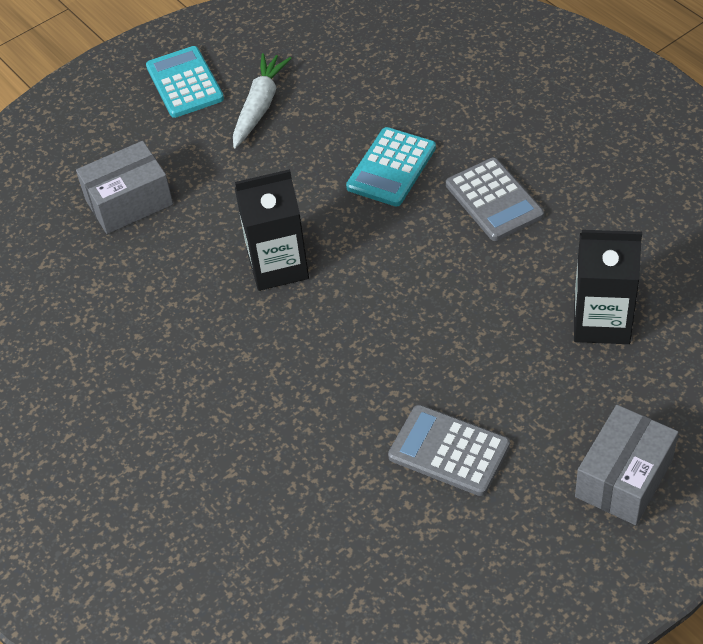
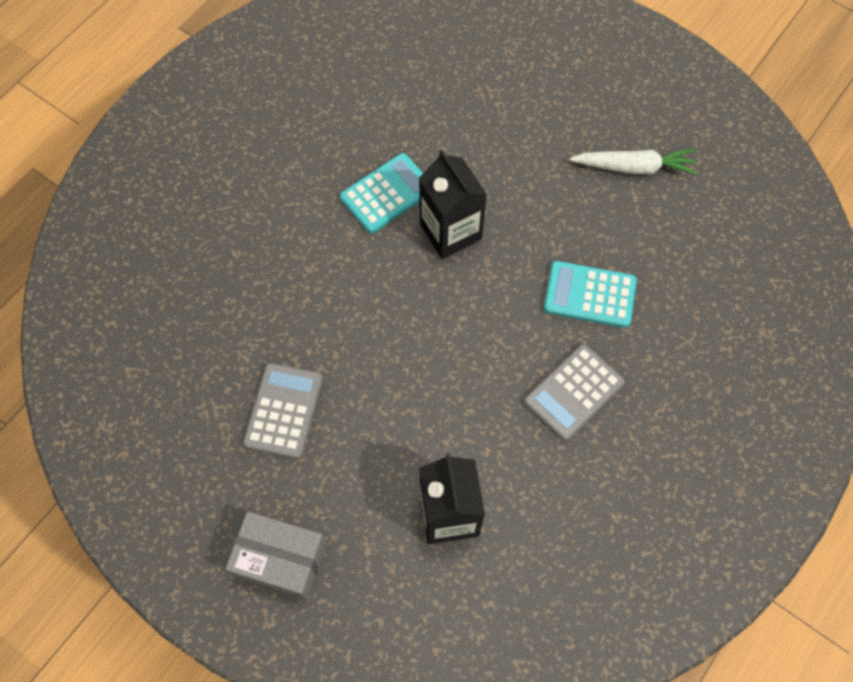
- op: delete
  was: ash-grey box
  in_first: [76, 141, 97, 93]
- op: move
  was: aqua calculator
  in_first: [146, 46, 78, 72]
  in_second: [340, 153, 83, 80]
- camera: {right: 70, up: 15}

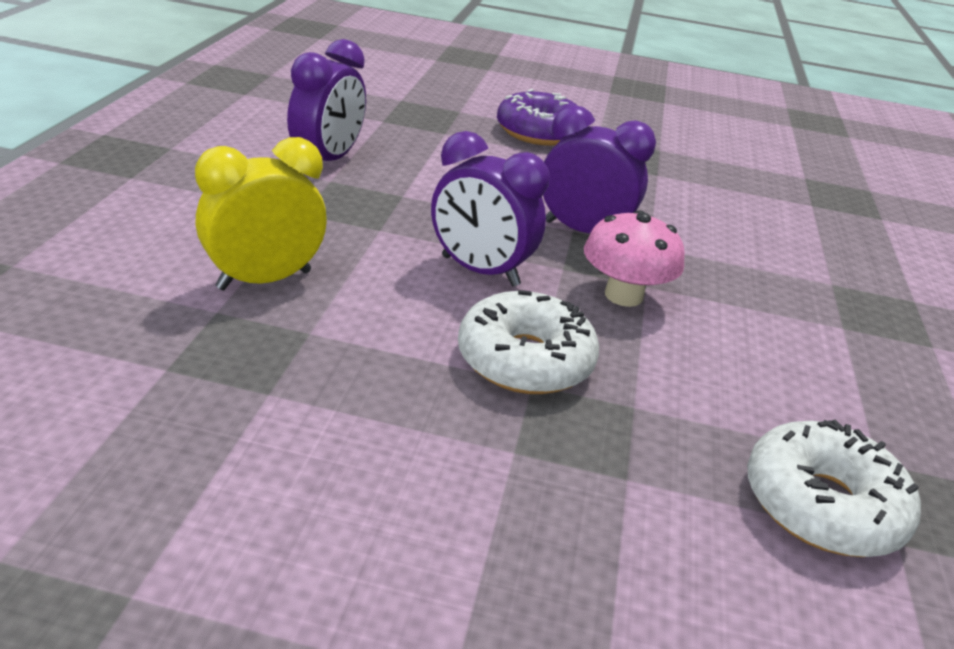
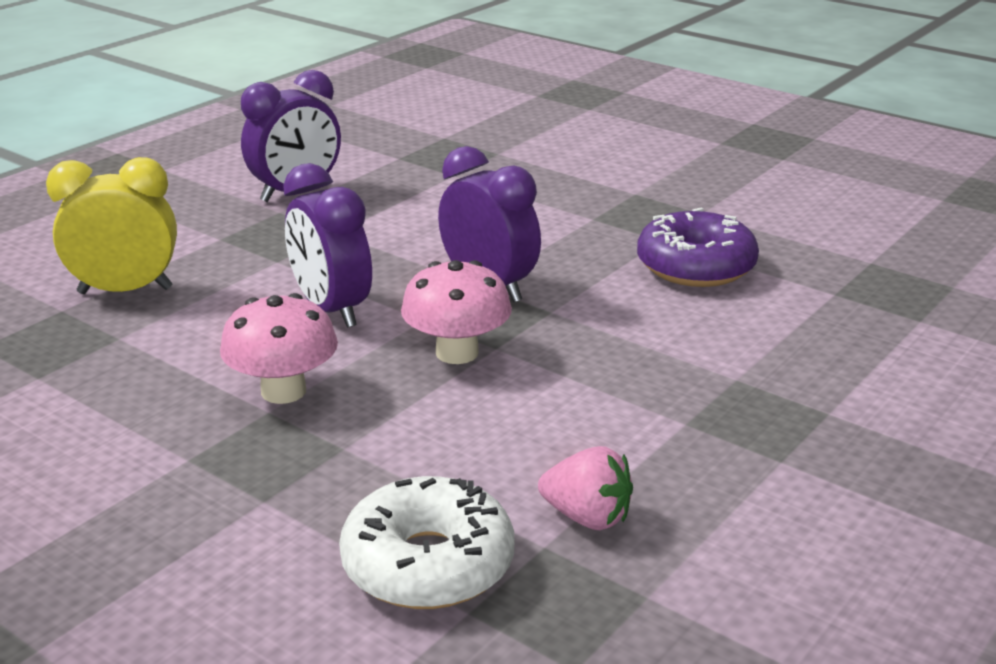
- op: insert
  now: pink toy strawberry
  in_second: [538, 446, 95, 84]
- op: move
  was: violet donut
  in_first: [497, 89, 81, 57]
  in_second: [637, 208, 122, 79]
- op: replace
  was: snow-white donut
  now: pink fungus
  in_first: [458, 290, 141, 104]
  in_second: [220, 293, 118, 111]
- camera: {right: 30, up: -5}

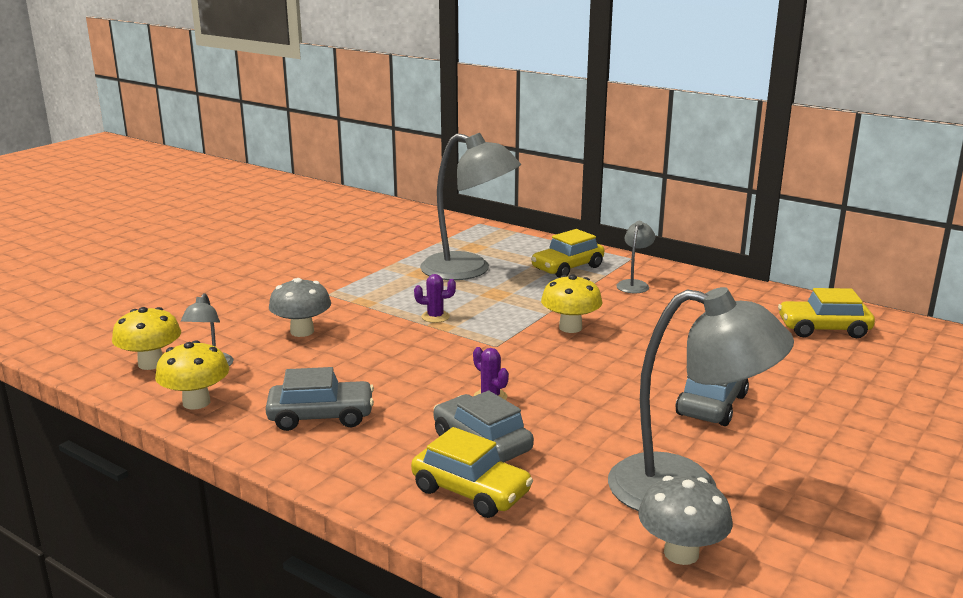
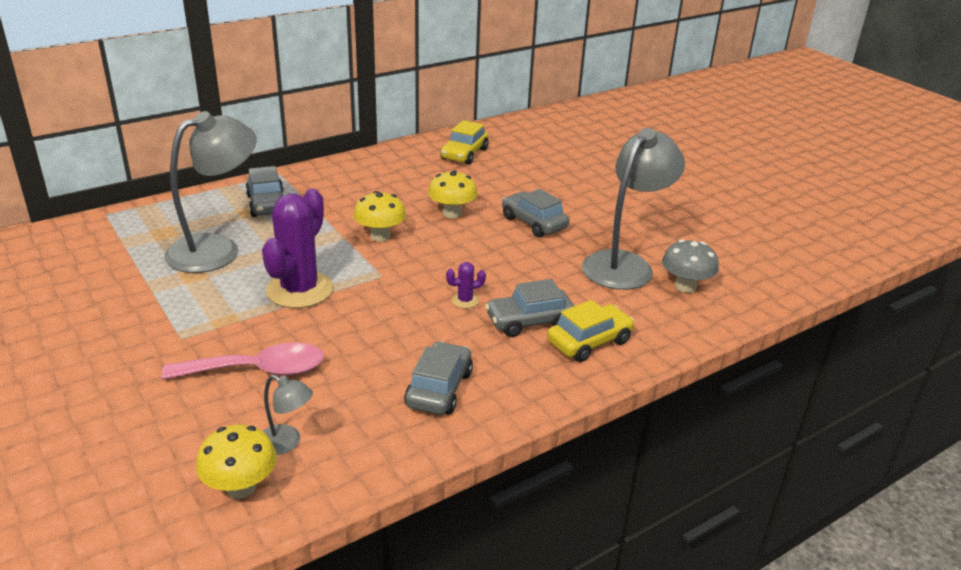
- op: delete
  was: ash-grey reading lamp
  in_first: [616, 221, 39, 72]
- op: move
  was: golden fungus
  in_first: [155, 340, 74, 70]
  in_second: [428, 170, 50, 48]
- op: replace
  was: ash-grey fungus
  now: pink teaspoon
  in_first: [269, 278, 62, 59]
  in_second: [161, 343, 163, 37]
- op: recolor
  was: golden automobile
  now: ash-grey automobile
  in_first: [531, 229, 73, 49]
  in_second: [245, 166, 39, 51]
- op: resize
  was: violet cactus
  in_first: [414, 274, 42, 49]
  in_second: [262, 188, 71, 120]
  ratio: 2.4
- camera: {right: -70, up: 10}

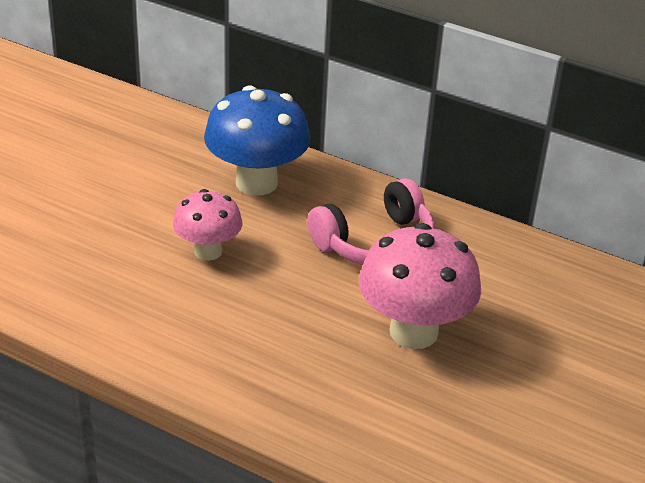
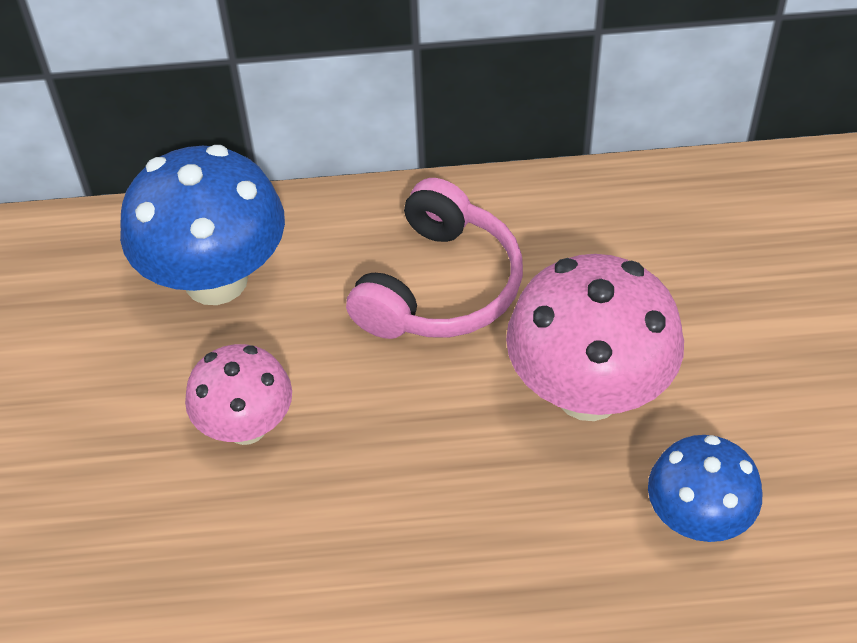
- op: insert
  now: cobalt fungus
  in_second: [648, 435, 114, 107]
- camera: {right: -30, up: 15}

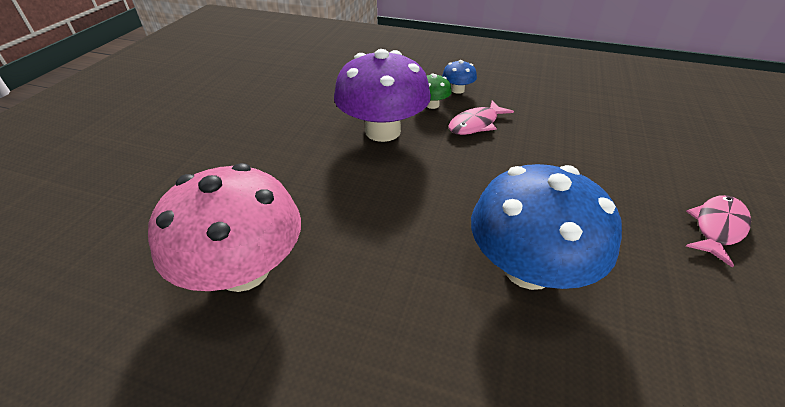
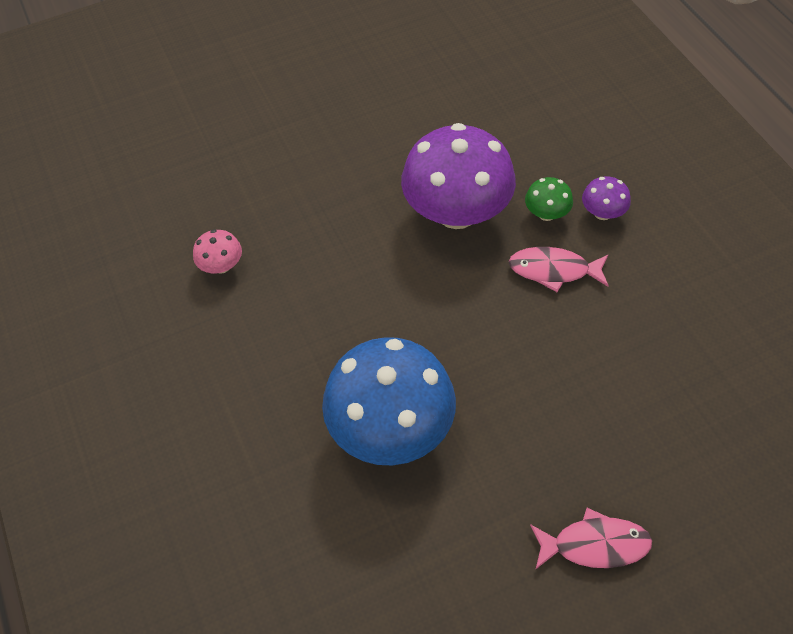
- op: recolor
  was: cobalt fungus
  now: violet fungus
  in_first: [442, 60, 35, 34]
  in_second: [582, 176, 49, 44]
- op: resize
  was: pink fungus
  in_first: [148, 163, 153, 129]
  in_second: [193, 229, 49, 45]
  ratio: 0.43
- camera: {right: 50, up: 15}

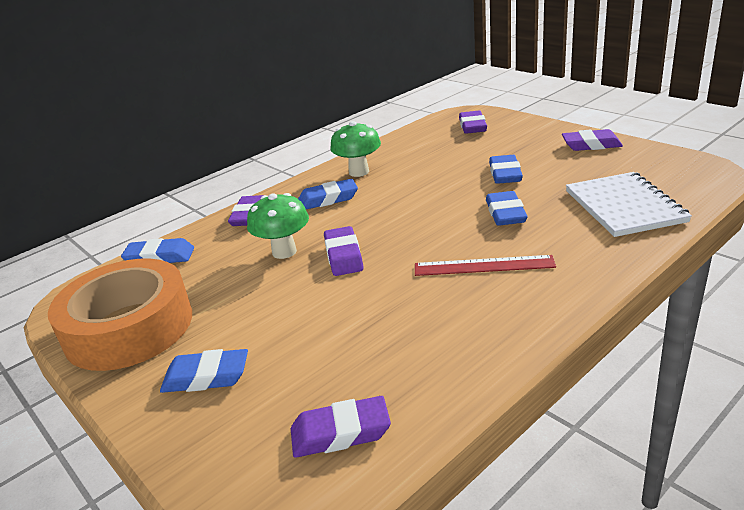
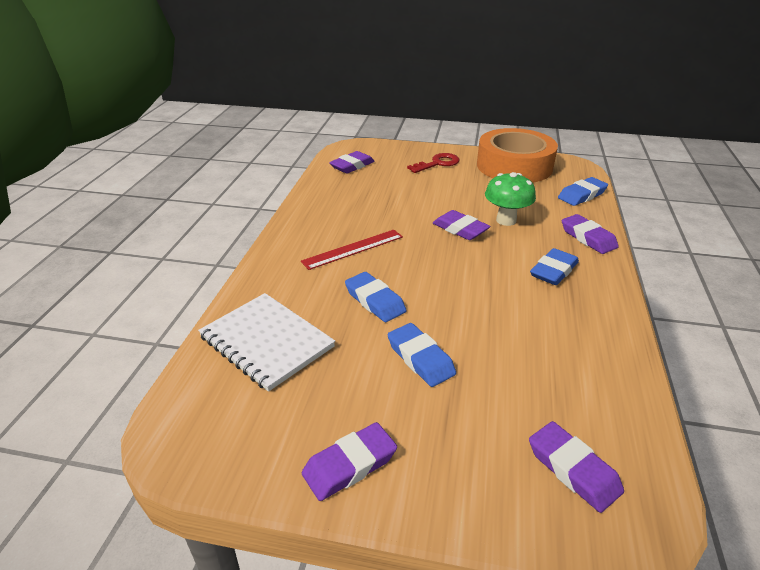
- op: delete
  was: emerald fungus
  in_first: [330, 121, 51, 56]
- op: replace
  was: cobalt gum eraser
  now: scarlet latchkey
  in_first: [160, 349, 88, 44]
  in_second: [407, 153, 53, 20]
- camera: {right: 140, up: 5}

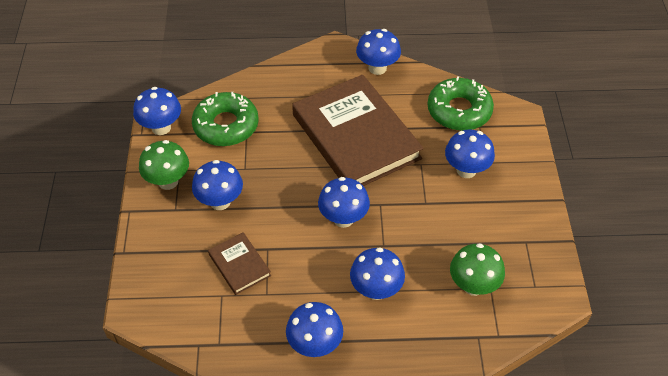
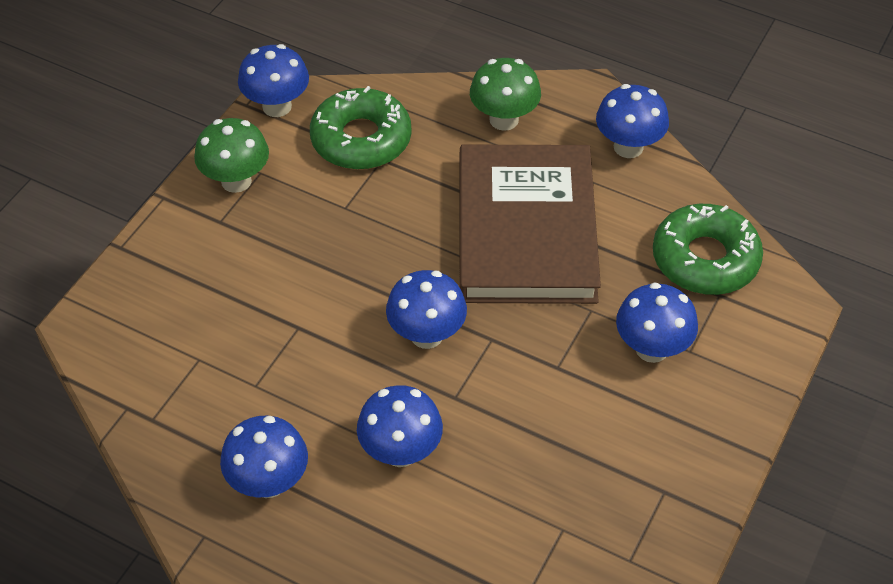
- op: delete
  was: cobalt fungus
  in_first: [192, 160, 51, 50]
- op: delete
  was: dark brown book
  in_first: [208, 232, 63, 63]
- op: move
  was: emerald fungus
  in_first: [450, 243, 55, 53]
  in_second: [470, 58, 71, 73]
- camera: {right: 30, up: 0}

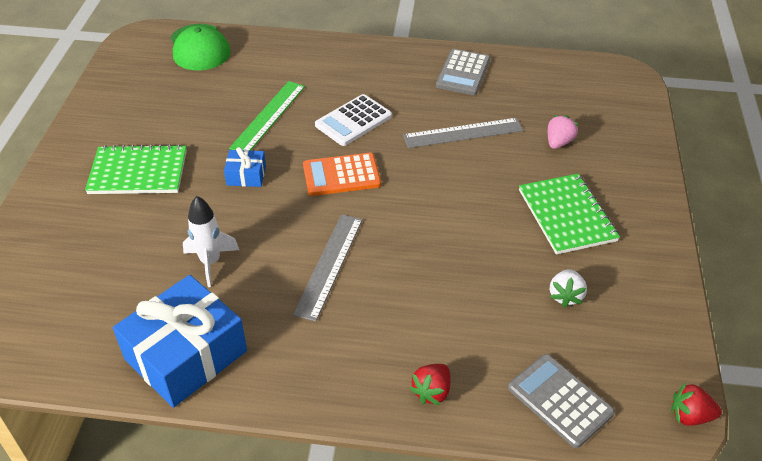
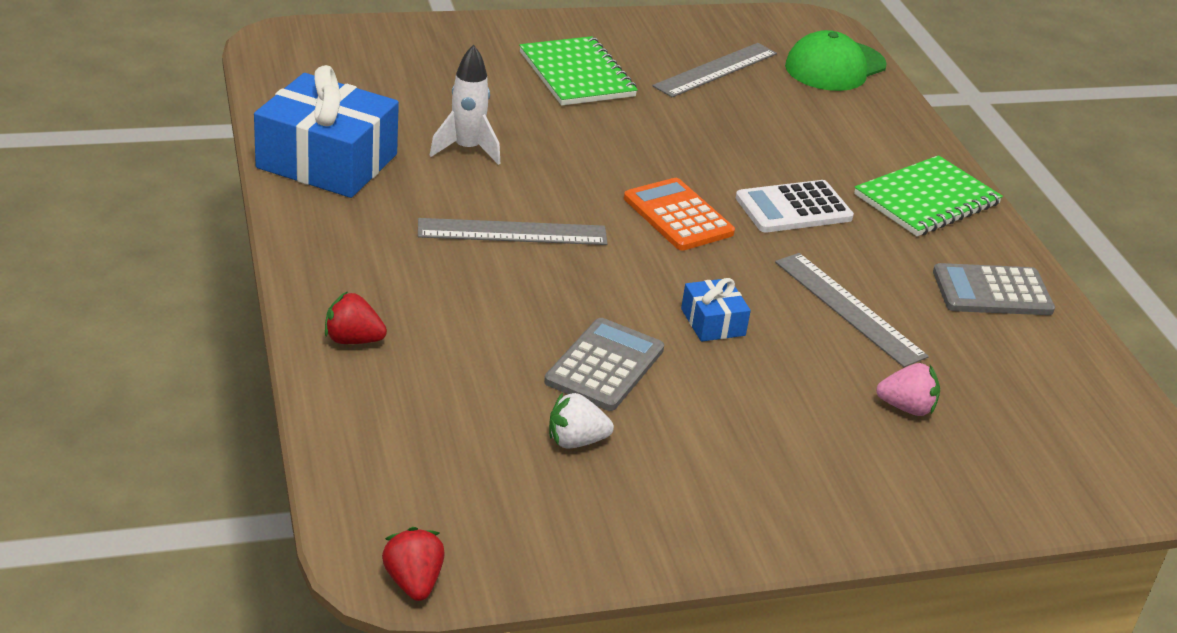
- op: delete
  was: emerald measuring stick
  in_first: [229, 81, 76, 70]
- op: insert
  now: ash-grey measuring stick
  in_second: [653, 43, 124, 54]
- op: move
  was: cobalt wrapped gift
  in_first: [224, 147, 42, 40]
  in_second: [681, 278, 70, 64]
- op: move
  was: ash-grey calculator
  in_first: [508, 354, 107, 94]
  in_second: [544, 318, 120, 93]
- op: move
  was: emerald notepad
  in_first: [519, 174, 101, 81]
  in_second: [854, 155, 149, 81]
- op: rotate
  was: snow-white calculator
  in_first: [315, 94, 77, 52]
  in_second: [736, 180, 118, 53]
  clockwise: -45
- camera: {right: 65, up: -10}

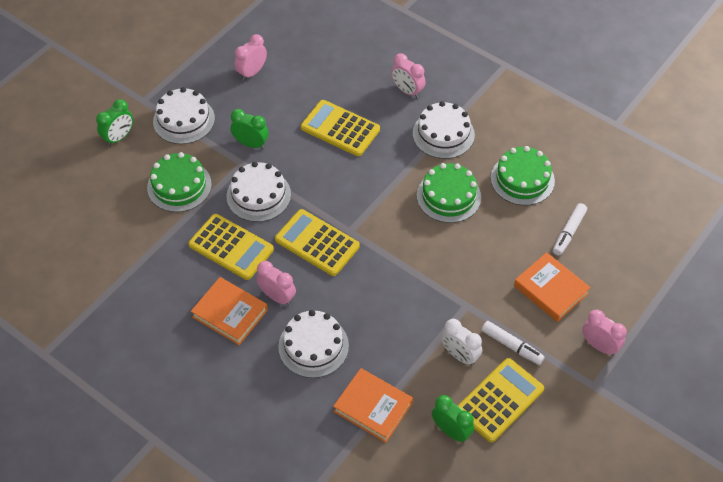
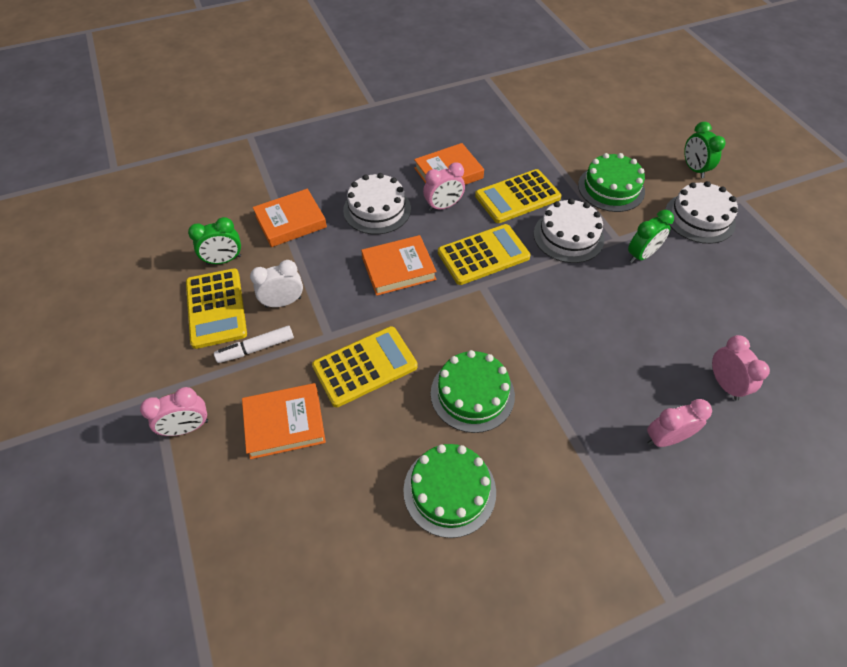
- op: delete
  was: snow-white gateau
  in_first: [413, 101, 62, 58]
- op: delete
  was: snow-white marker pen
  in_first: [553, 203, 34, 52]
- op: insert
  now: orange book
  in_second: [361, 235, 76, 61]
- op: move
  was: pink bedside clock
  in_first: [234, 34, 33, 47]
  in_second: [712, 335, 58, 65]
- op: move
  was: golden calculator
  in_first: [301, 100, 79, 56]
  in_second: [312, 326, 106, 81]
- camera: {right: 120, up: 0}

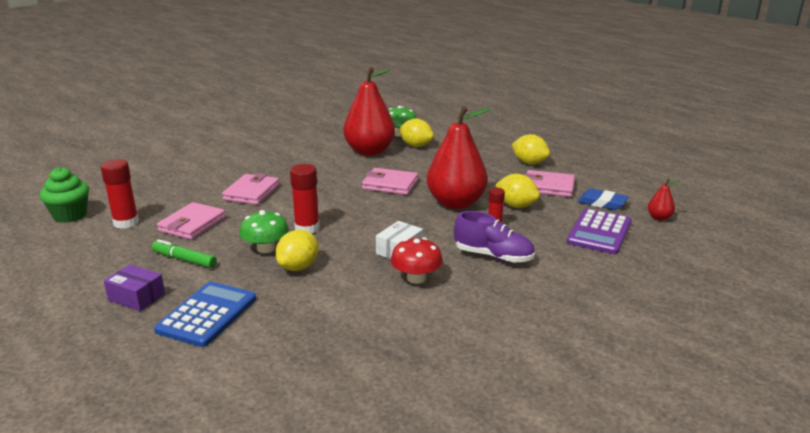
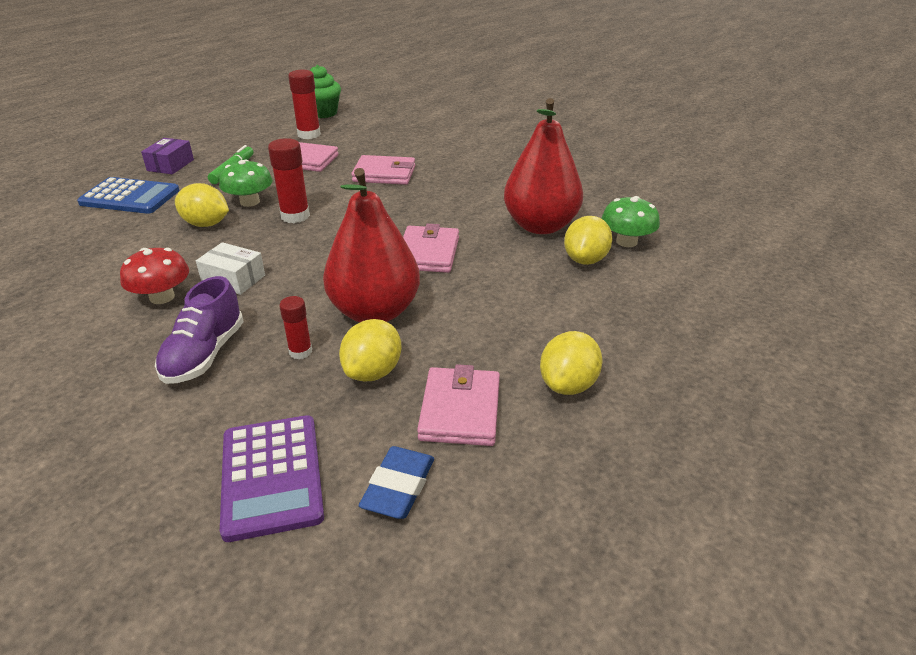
- op: delete
  was: scarlet toy pear
  in_first: [648, 179, 32, 42]
- op: rotate
  was: violet calculator
  in_first: [567, 208, 65, 46]
  in_second: [220, 415, 104, 127]
  clockwise: -120
- camera: {right: 80, up: 10}

